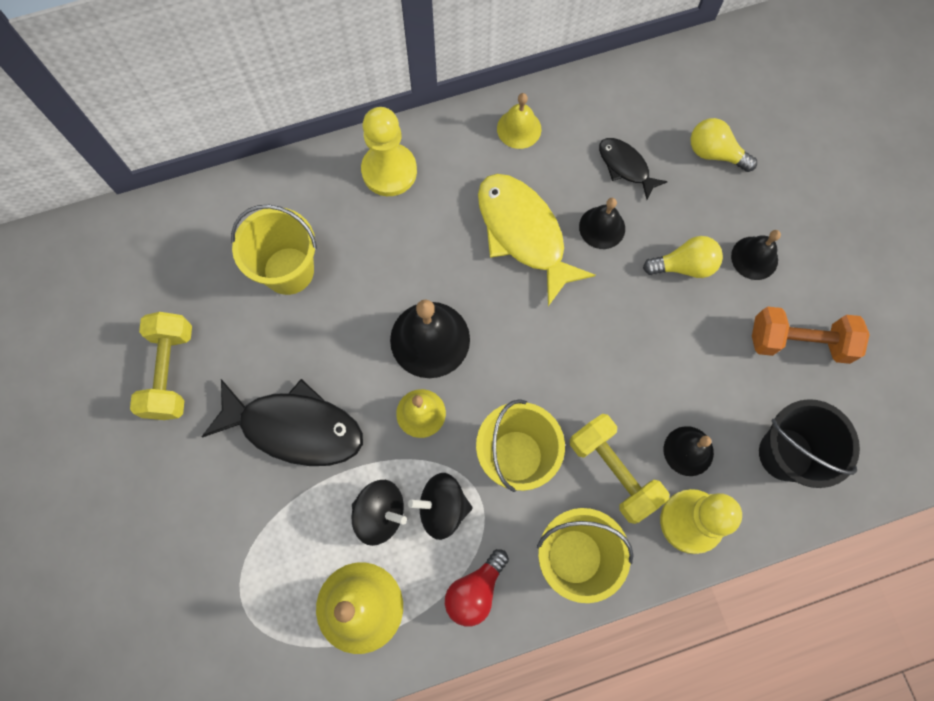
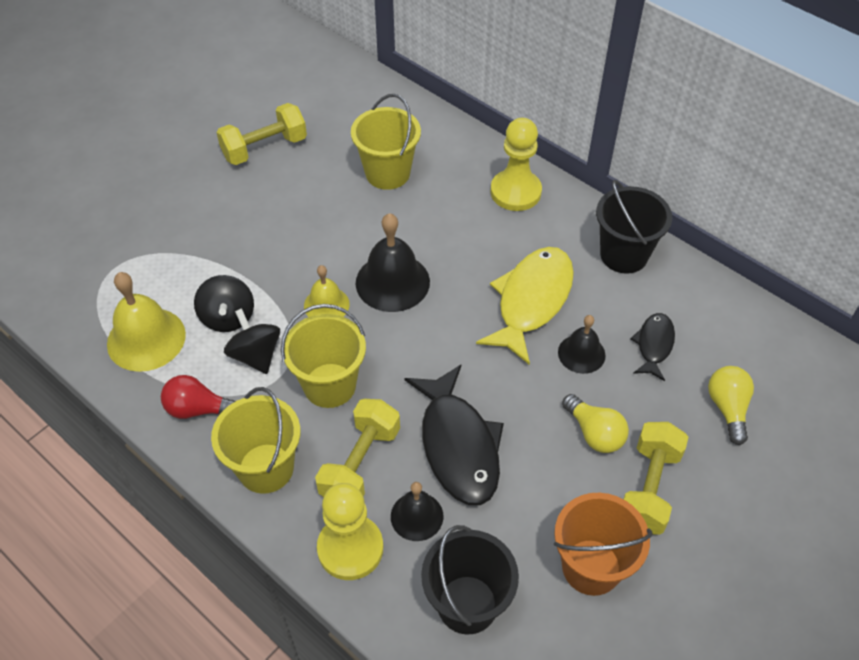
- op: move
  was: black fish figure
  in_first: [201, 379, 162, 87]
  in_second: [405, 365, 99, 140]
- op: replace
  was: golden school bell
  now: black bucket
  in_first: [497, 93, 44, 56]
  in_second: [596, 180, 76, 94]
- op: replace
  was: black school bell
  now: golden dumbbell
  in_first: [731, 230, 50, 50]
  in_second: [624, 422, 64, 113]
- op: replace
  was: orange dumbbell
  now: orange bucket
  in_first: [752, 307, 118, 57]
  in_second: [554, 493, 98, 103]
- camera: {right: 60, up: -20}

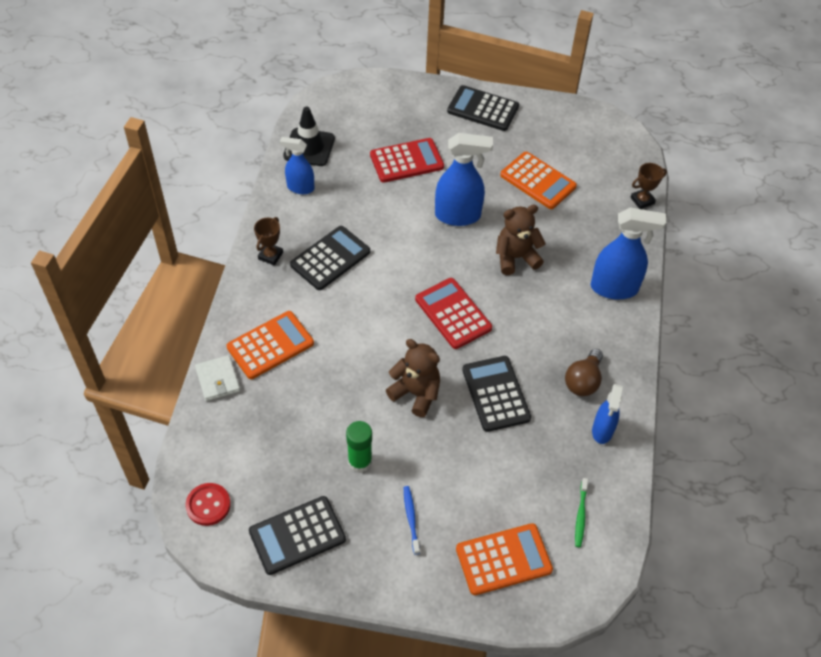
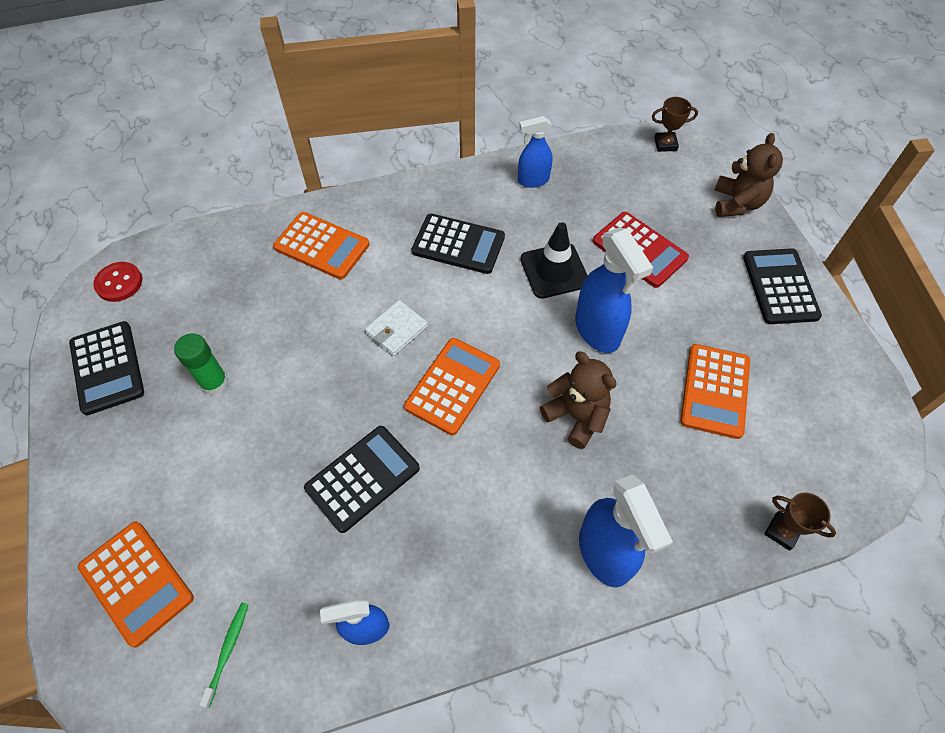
- op: delete
  was: cobalt dental brush
  in_first: [404, 486, 16, 69]
- op: delete
  was: dark brown bulb
  in_first: [565, 349, 38, 47]
- op: move
  was: snow-white billfold
  in_first: [195, 355, 45, 46]
  in_second: [365, 300, 63, 56]
- op: move
  was: dark brown prize cup
  in_first: [254, 217, 29, 48]
  in_second: [652, 97, 46, 55]
- op: move
  was: black safety cone
  in_first: [283, 107, 52, 59]
  in_second: [520, 222, 68, 77]
- op: move
  was: dark brown stuffed bear
  in_first: [386, 339, 54, 78]
  in_second: [715, 133, 68, 84]
- op: recolor
  was: scarlet calculator
  now: orange calculator
  in_first: [415, 278, 77, 71]
  in_second: [404, 338, 96, 97]
- op: rotate
  was: black calculator
  in_first: [249, 496, 97, 79]
  in_second: [69, 321, 75, 94]
  clockwise: -150
- op: rotate
  was: cobalt spray cleaner
  in_first: [280, 137, 34, 57]
  in_second: [518, 116, 34, 72]
  clockwise: -90
- op: rotate
  was: emerald dental brush
  in_first: [575, 478, 13, 69]
  in_second: [199, 603, 50, 105]
  clockwise: 120
- camera: {right: 65, up: 5}

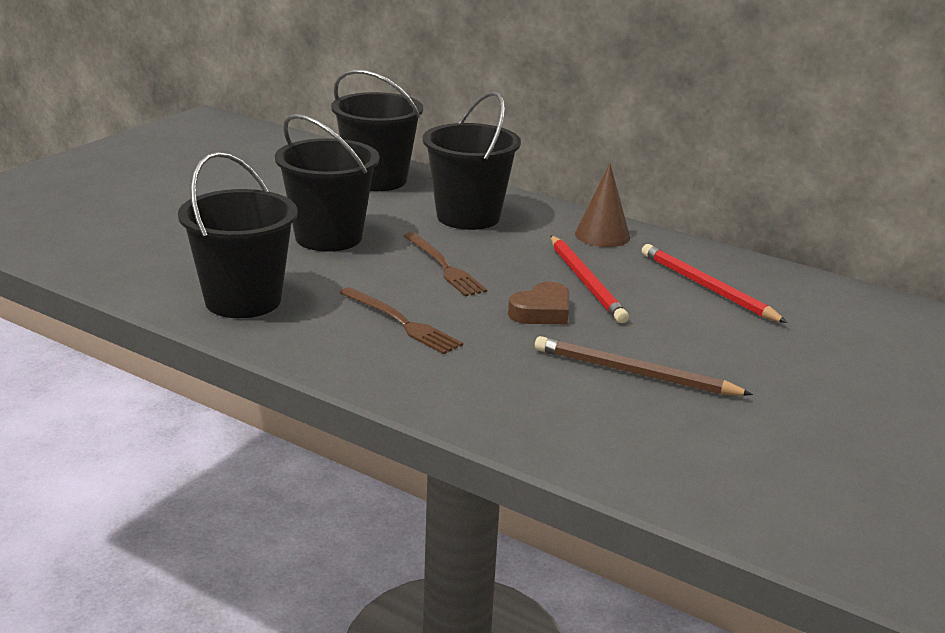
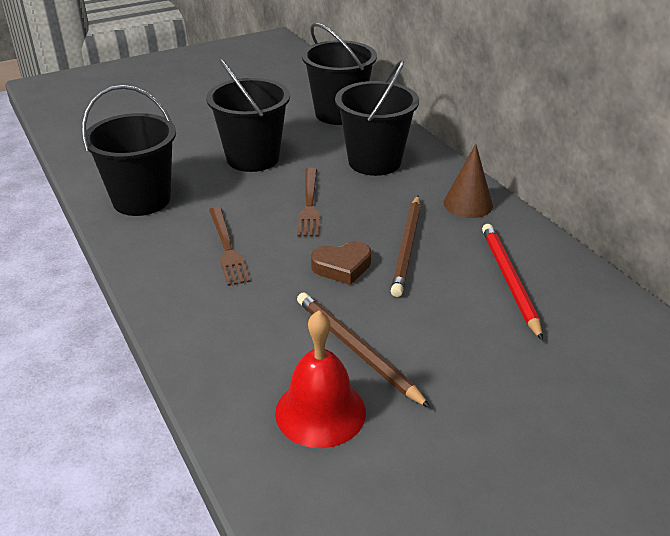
- op: insert
  now: scarlet school bell
  in_second: [275, 311, 91, 137]
- op: recolor
  was: scarlet wooden pencil
  now: dark brown wooden pencil
  in_first: [551, 236, 78, 87]
  in_second: [391, 196, 30, 101]
- camera: {right: 30, up: 10}

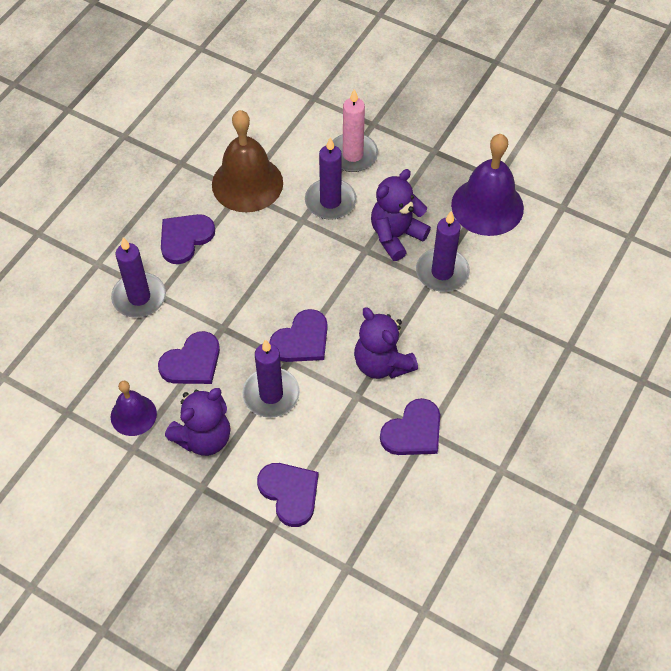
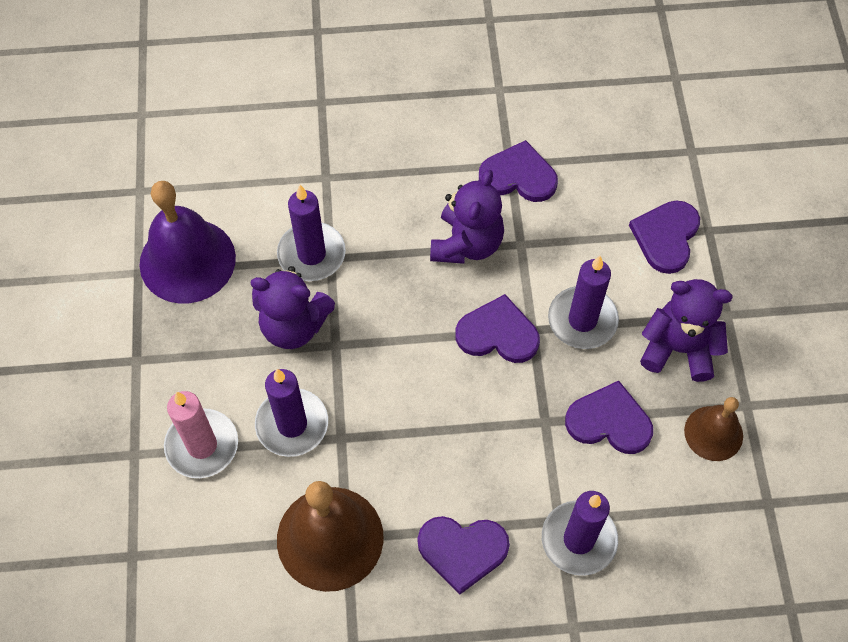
- op: recolor
  was: violet school bell
  now: dark brown school bell
  in_first: [111, 381, 46, 55]
  in_second: [684, 397, 59, 64]
- camera: {right: -125, up: 5}

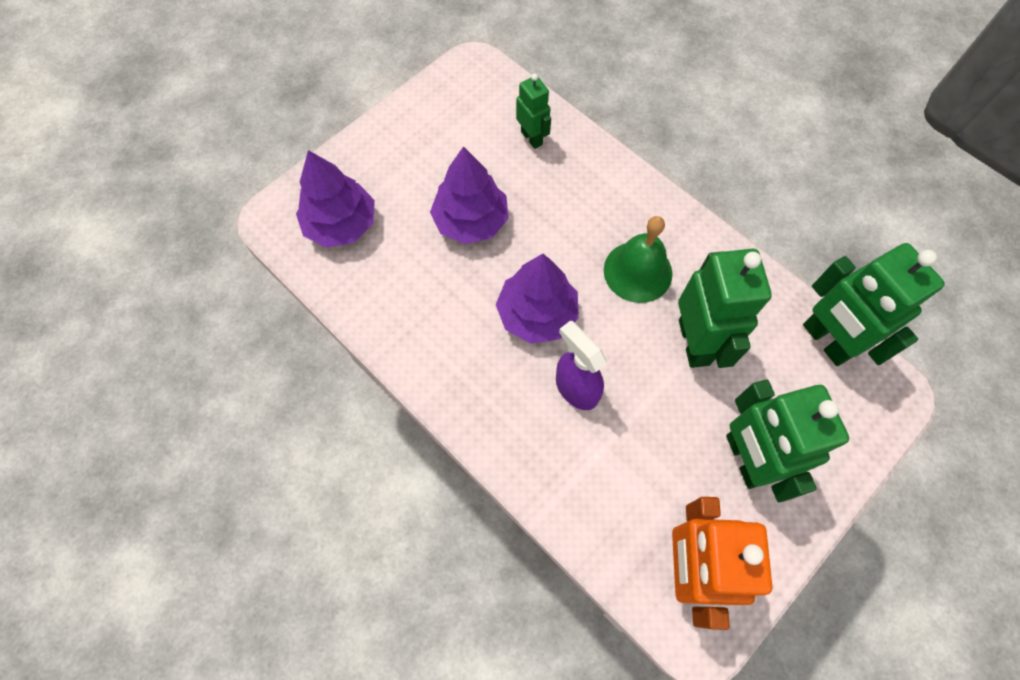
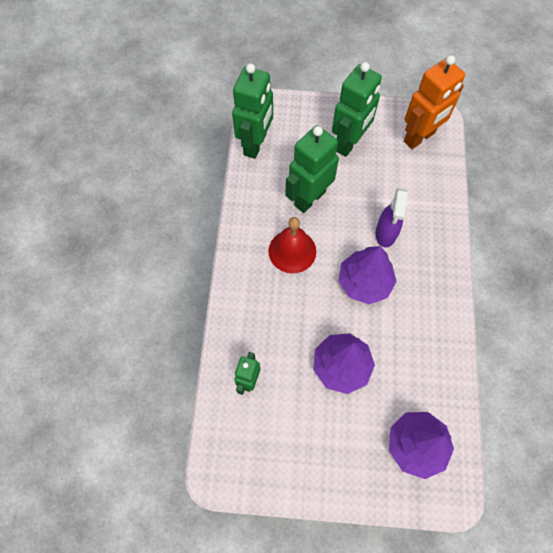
- op: recolor
  was: emerald school bell
  now: scarlet school bell
  in_first: [604, 216, 68, 87]
  in_second: [268, 217, 48, 56]
- camera: {right: -130, up: 0}

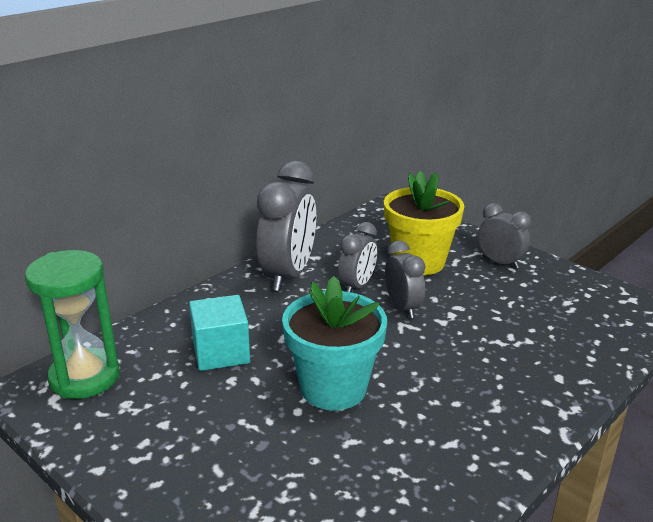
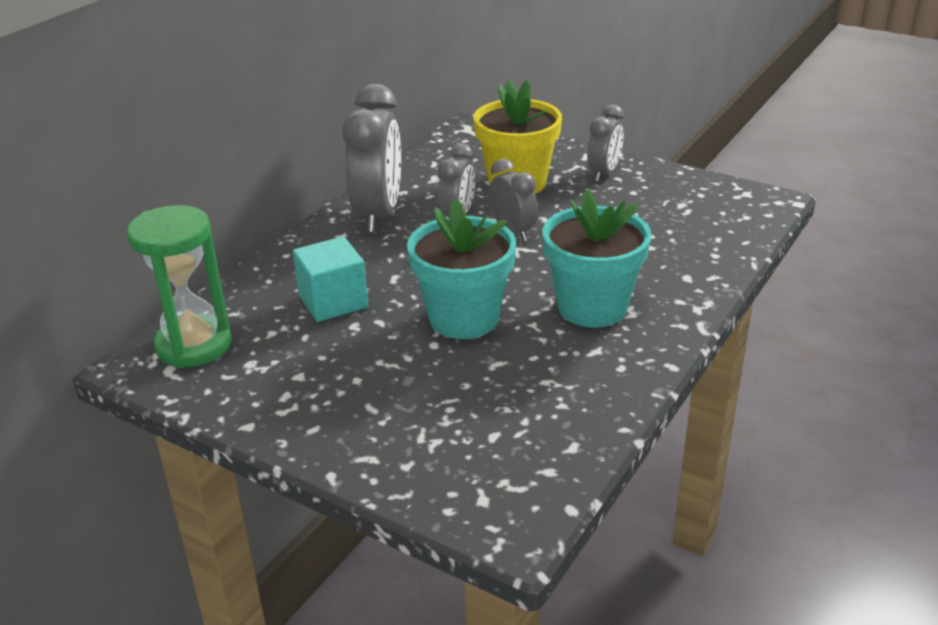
- op: insert
  now: aqua flower pot
  in_second: [542, 189, 110, 138]
- op: rotate
  was: ash-grey bedside clock
  in_first: [478, 203, 53, 66]
  in_second: [587, 104, 37, 78]
  clockwise: 90
- camera: {right: -10, up: 5}

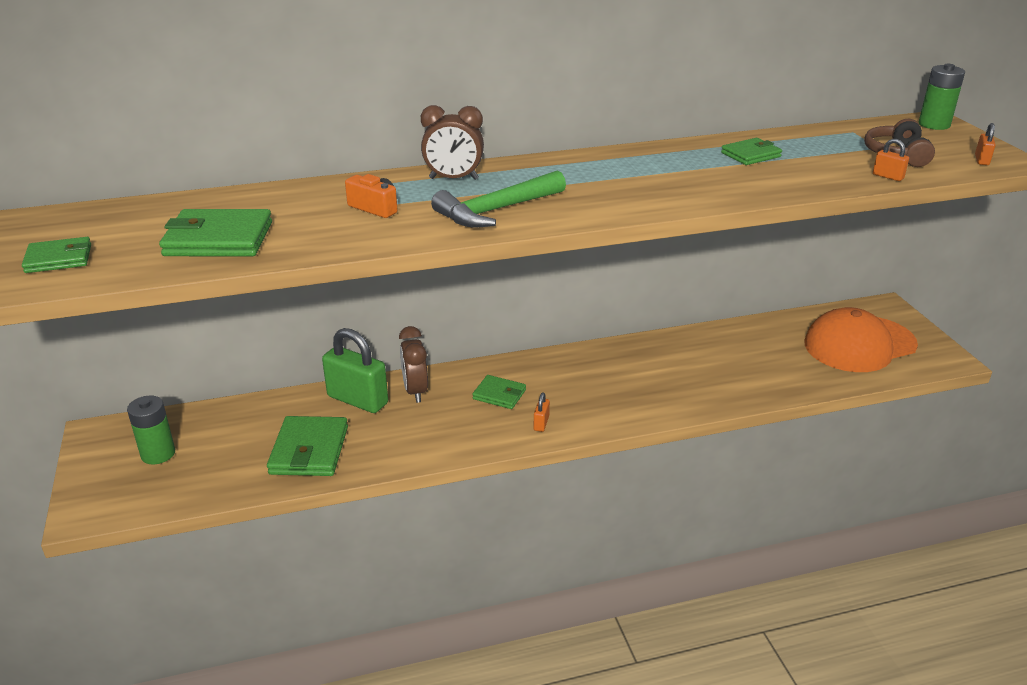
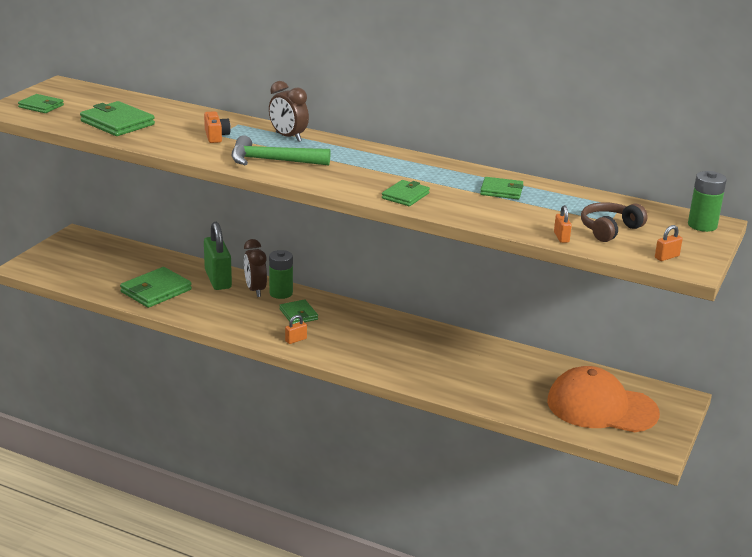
- op: insert
  now: emerald billfold
  in_second: [382, 180, 48, 26]
- op: move
  was: emerald battery
  in_first: [127, 396, 48, 68]
  in_second: [269, 250, 24, 49]
- op: rotate
  was: dark brown bedside clock
  in_first: [399, 326, 29, 77]
  in_second: [244, 239, 23, 58]
  clockwise: -45
- camera: {right: 40, up: -5}

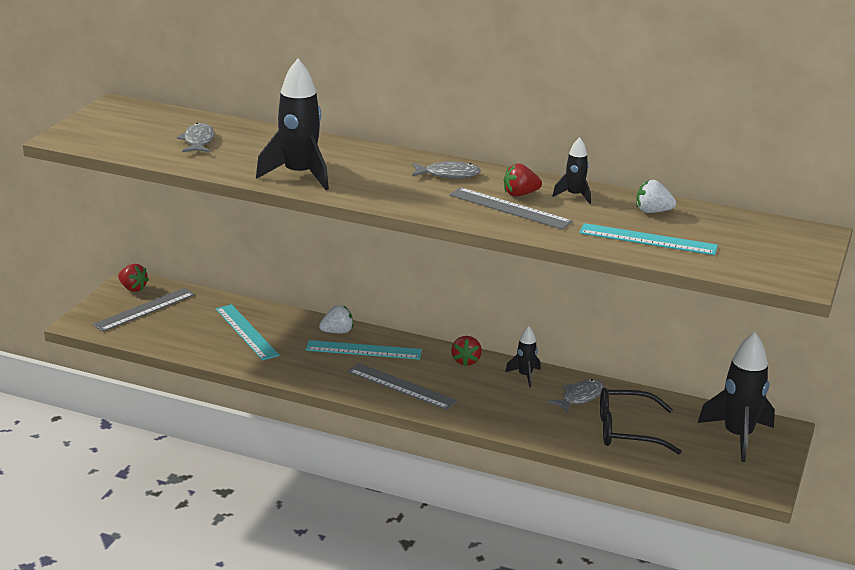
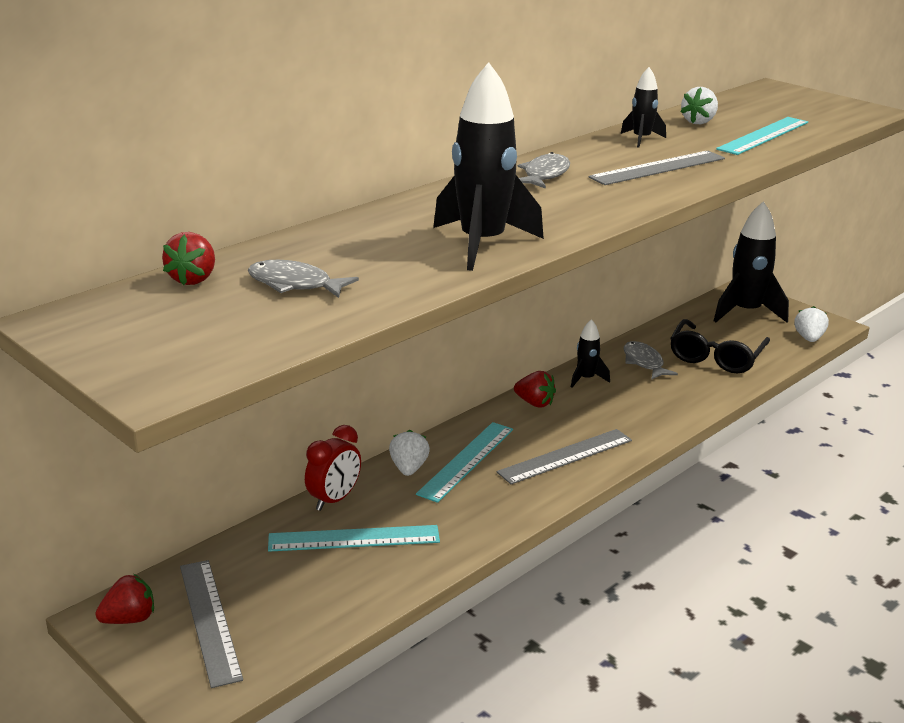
- op: insert
  now: scarlet bedside clock
  in_second: [305, 425, 56, 86]
- op: insert
  now: snow-white toy strawberry
  in_second: [794, 306, 35, 36]
- op: move
  was: scarlet toy strawberry
  in_first: [504, 163, 38, 34]
  in_second: [162, 232, 53, 53]
- camera: {right: -65, up: 0}

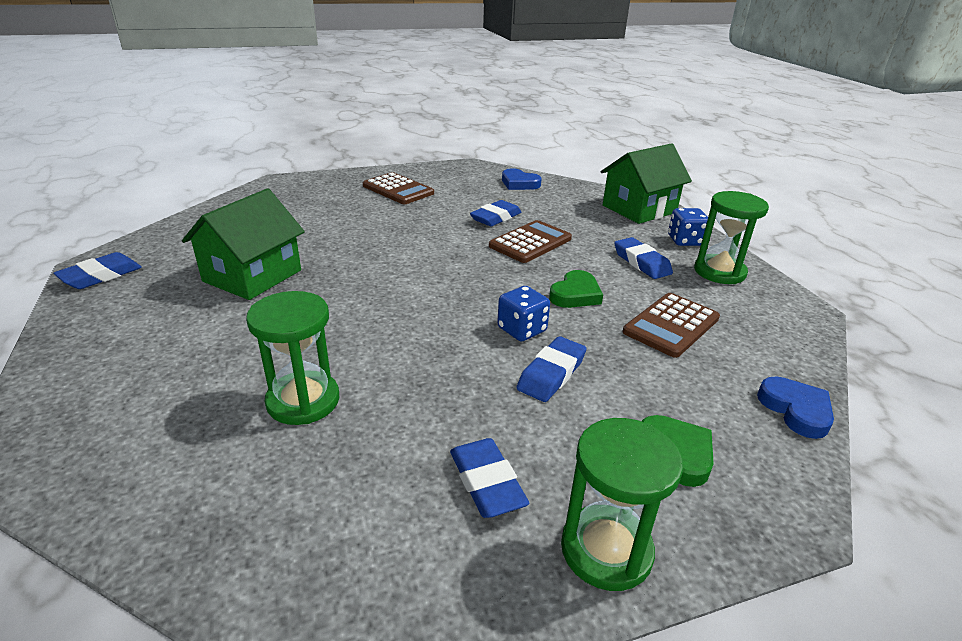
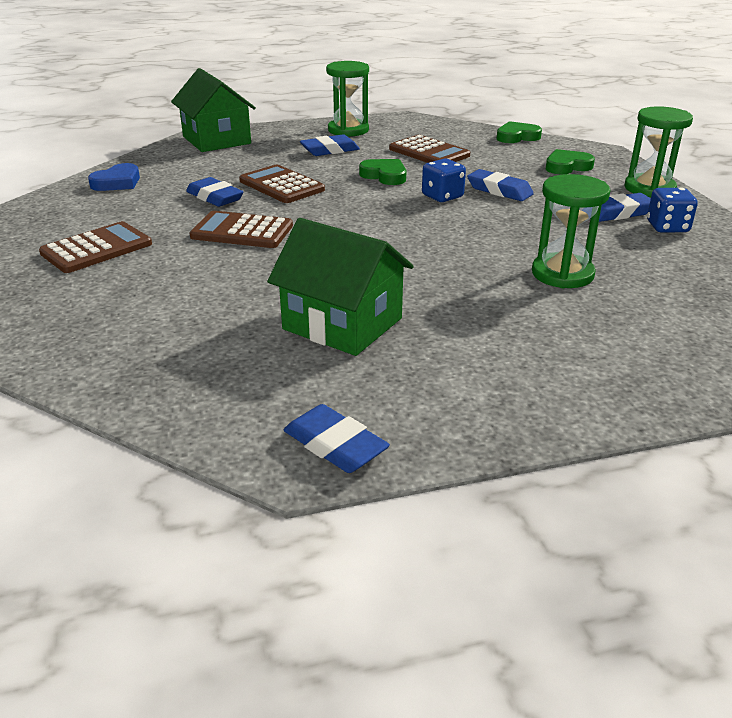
- op: insert
  now: dark brown calculator
  in_second: [189, 211, 104, 37]
- op: move
  was: cobalt game die
  in_first: [668, 208, 40, 38]
  in_second: [647, 188, 51, 44]
- op: recolor
  was: cobalt heart shape
  now: emerald heart shape
  in_first: [757, 376, 77, 63]
  in_second: [496, 121, 46, 22]
- camera: {right: -85, up: 0}

